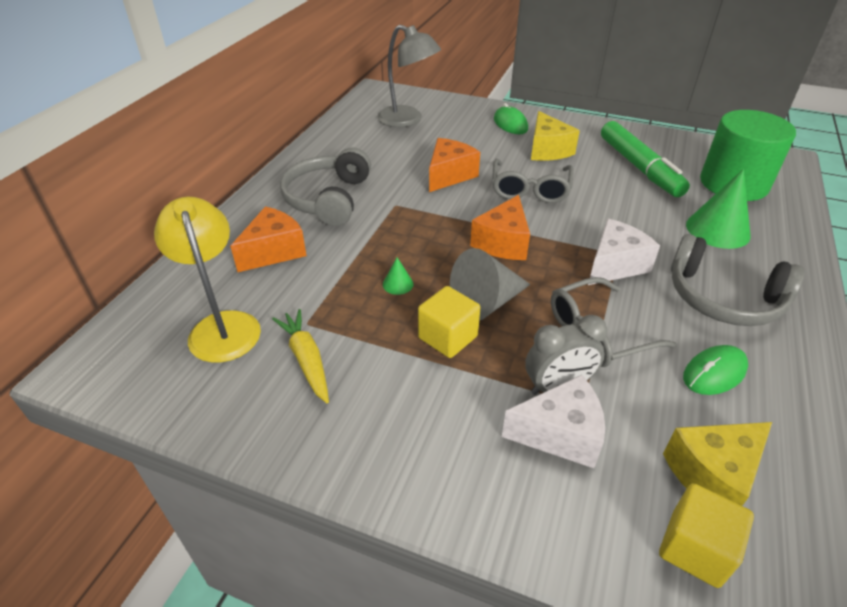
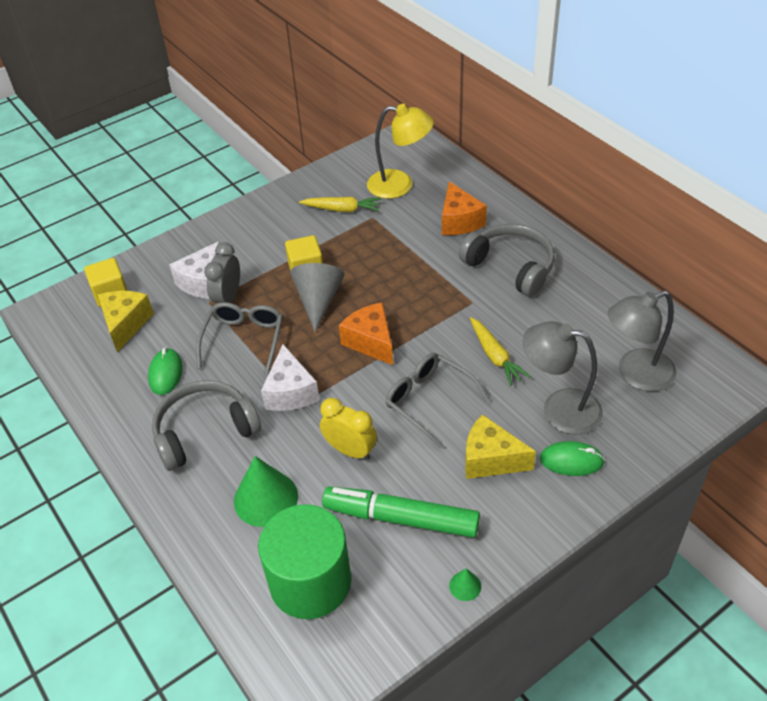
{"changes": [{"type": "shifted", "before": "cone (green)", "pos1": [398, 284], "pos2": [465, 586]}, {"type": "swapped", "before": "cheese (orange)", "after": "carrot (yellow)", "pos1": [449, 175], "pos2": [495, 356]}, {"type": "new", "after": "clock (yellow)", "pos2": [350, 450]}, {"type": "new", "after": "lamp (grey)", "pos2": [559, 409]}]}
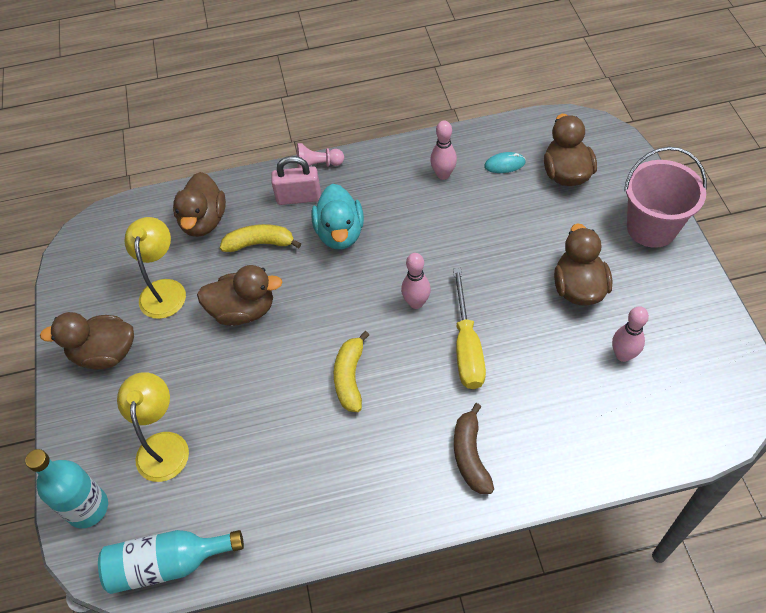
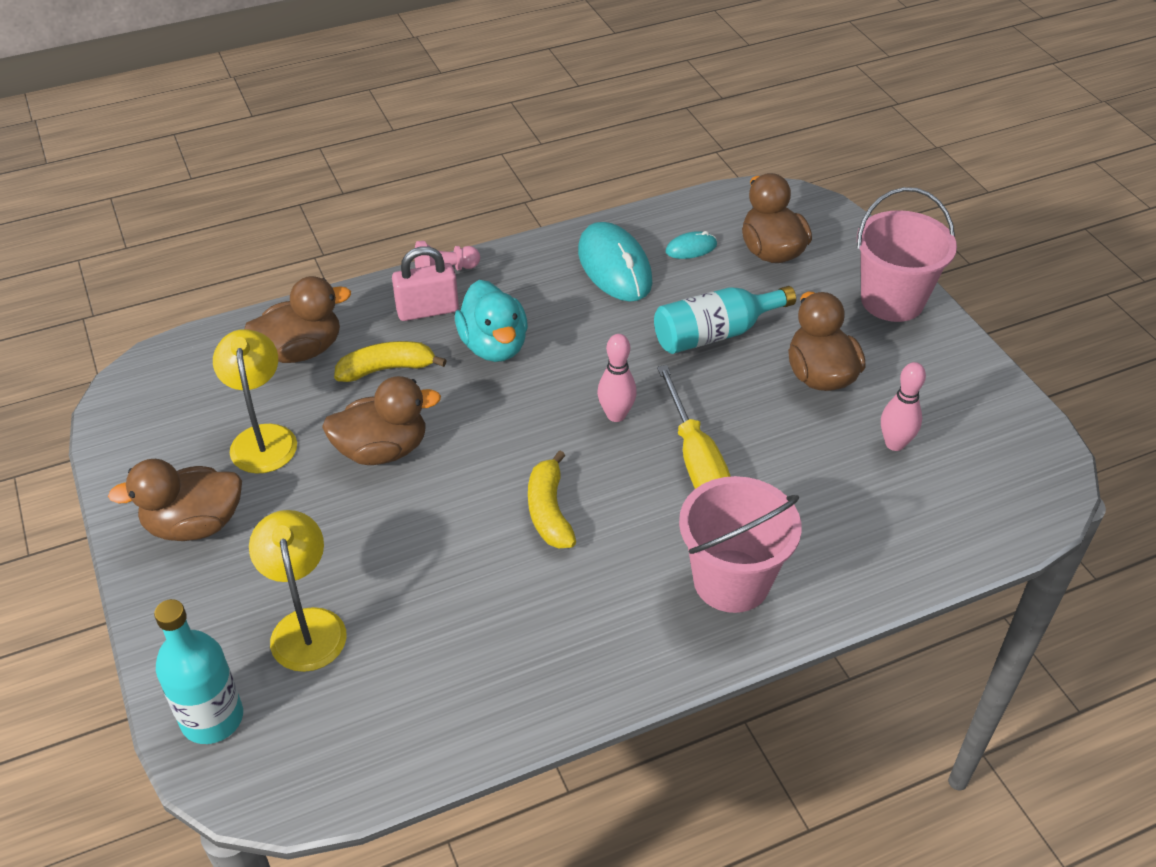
{"changes": [{"type": "shifted", "before": "bottle (turquoise)", "pos1": [168, 564], "pos2": [715, 334]}, {"type": "rotated", "before": "duck (brown)", "pos1": [204, 221], "pos2": [301, 350], "turn": -105}, {"type": "swapped", "before": "bowling pin (pink)", "after": "mouse (turquoise)", "pos1": [443, 175], "pos2": [614, 267]}, {"type": "swapped", "before": "banana (brown)", "after": "bucket (pink)", "pos1": [470, 455], "pos2": [731, 581]}]}
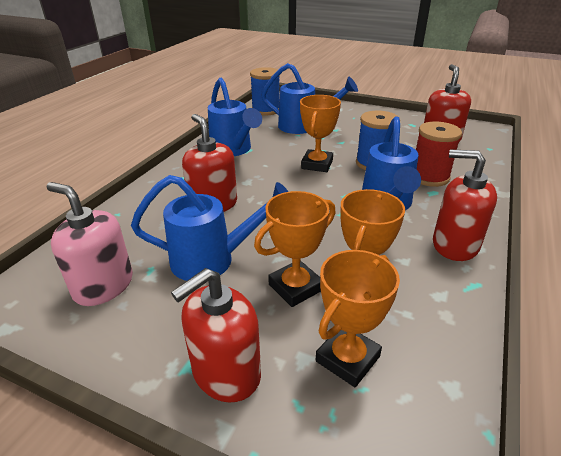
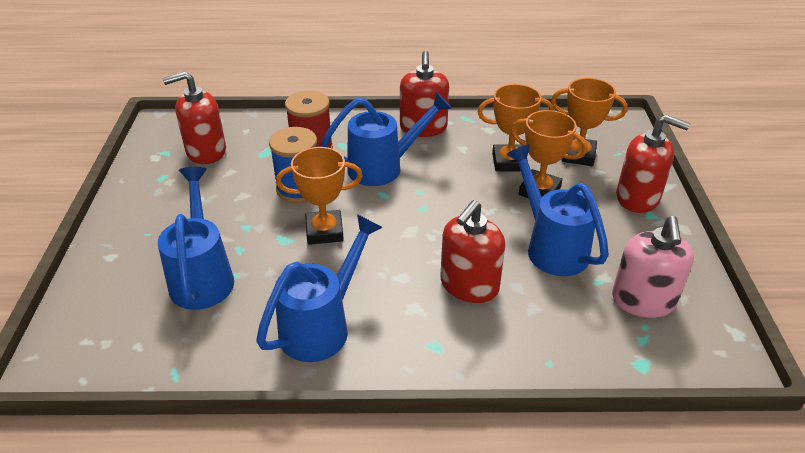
{"changes": [{"type": "gone", "before": "spool (blue)", "pos1": [266, 110]}]}
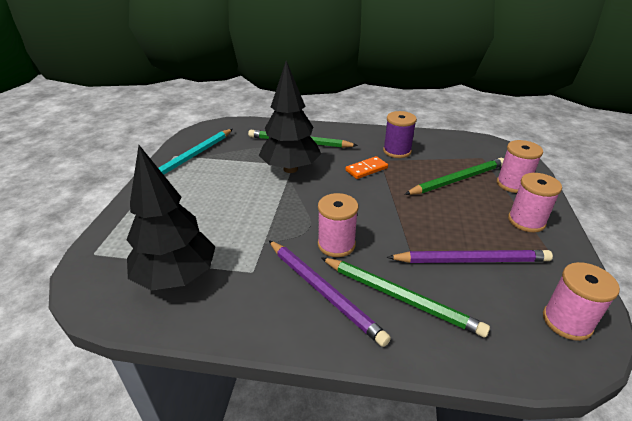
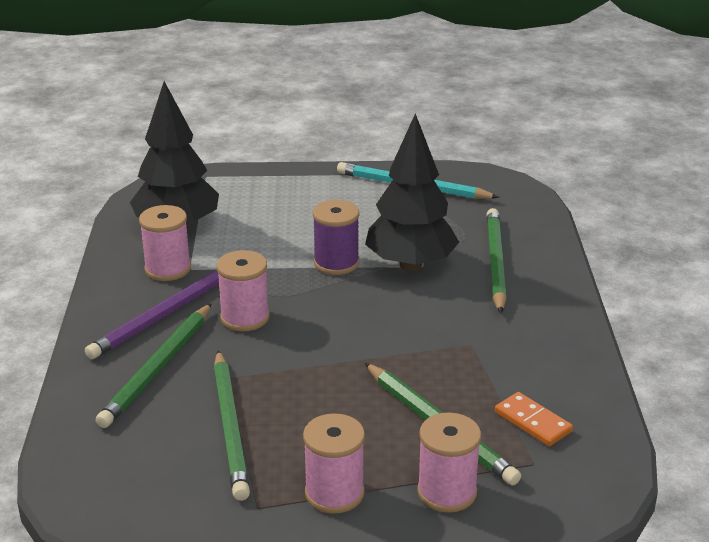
{"changes": [{"type": "shifted", "before": "domino (orange)", "pos1": [366, 169], "pos2": [532, 422]}, {"type": "shifted", "before": "spool (purple)", "pos1": [397, 151], "pos2": [336, 263]}, {"type": "repainted", "before": "pencil (purple)", "after": "pencil (green)", "pos1": [471, 260], "pos2": [230, 427]}, {"type": "shifted", "before": "spool (pink)", "pos1": [567, 321], "pos2": [168, 269]}]}
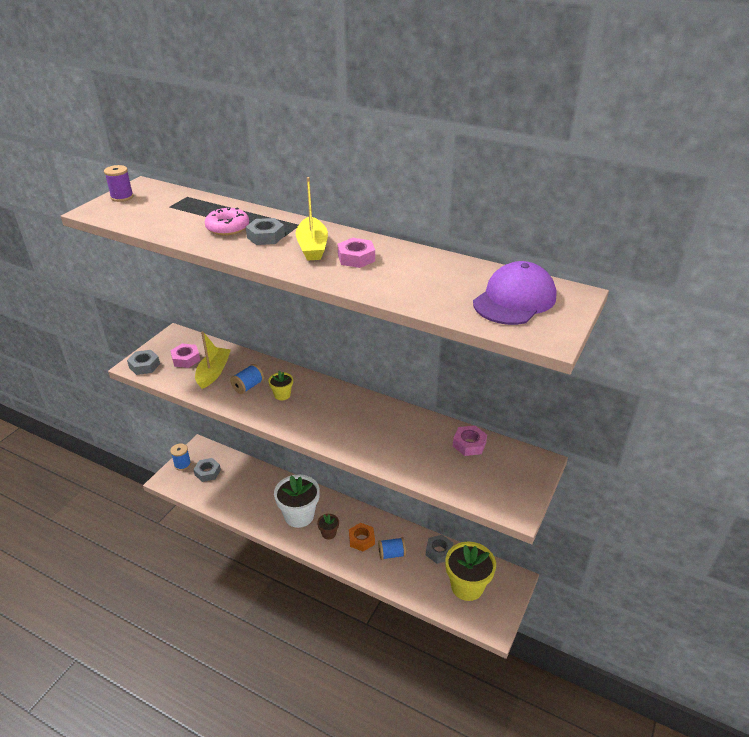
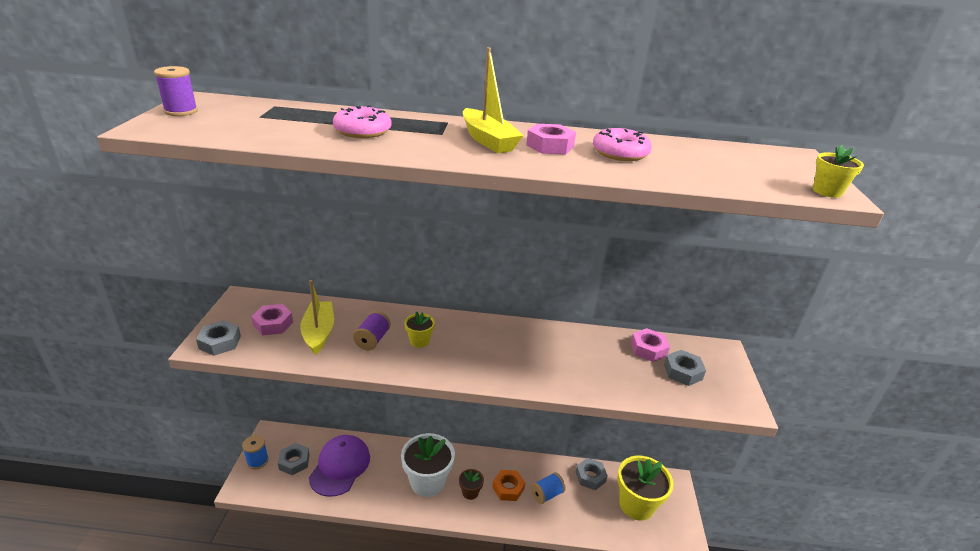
{"changes": [{"type": "repainted", "before": "spool (blue)", "after": "spool (purple)", "pos1": [248, 386], "pos2": [372, 340]}, {"type": "shifted", "before": "nut (grey)", "pos1": [266, 236], "pos2": [683, 372]}, {"type": "shifted", "before": "cap (purple)", "pos1": [514, 300], "pos2": [340, 466]}, {"type": "new", "after": "donut (pink)", "pos2": [620, 153]}, {"type": "new", "after": "flower pot (yellow)", "pos2": [827, 191]}]}
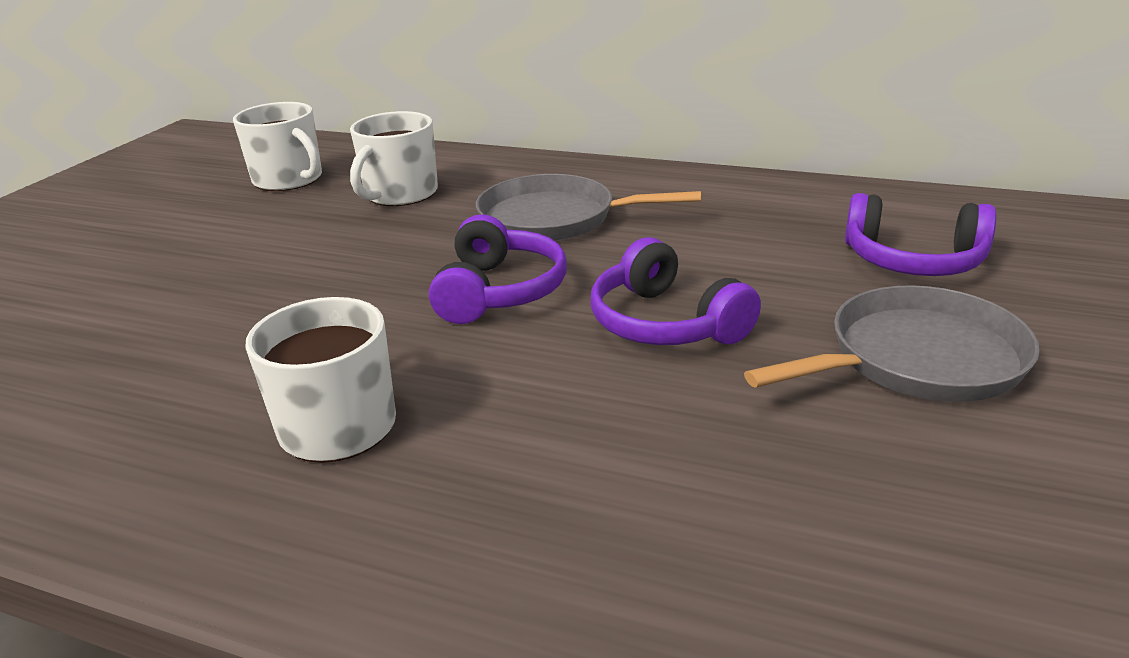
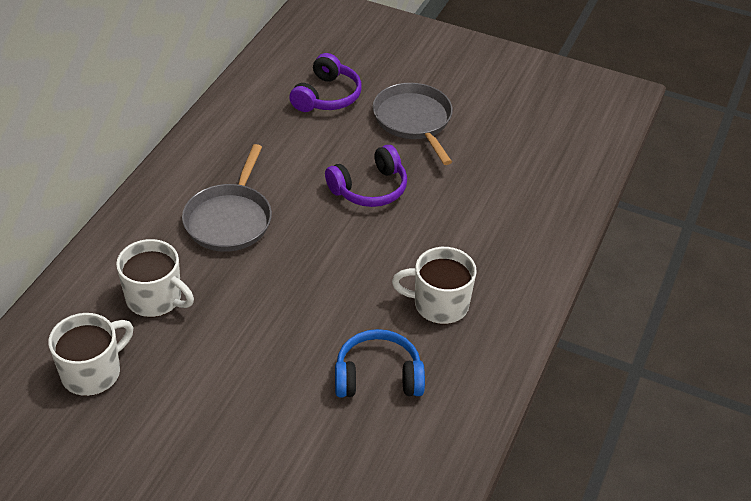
{"changes": [{"type": "gone", "before": "headphones (purple)", "pos1": [499, 291]}, {"type": "new", "after": "headphones (blue)", "pos2": [378, 376]}]}
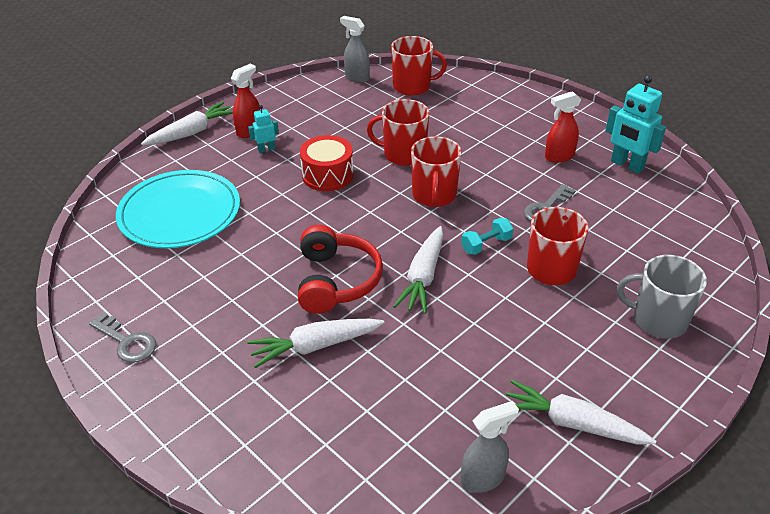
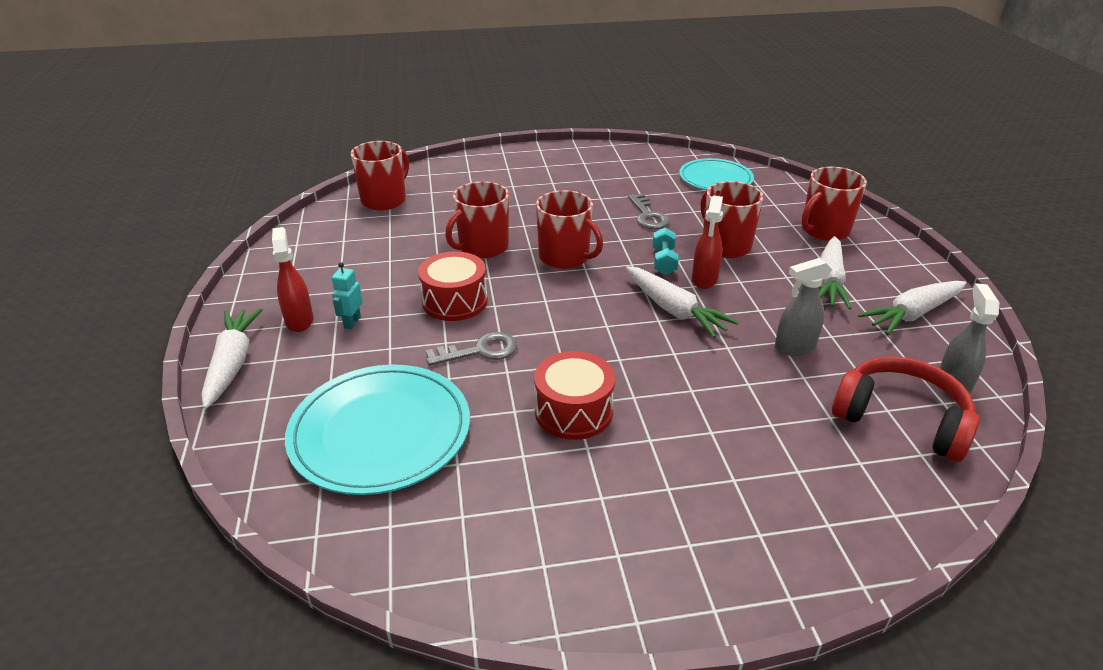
{"changes": [{"type": "shifted", "before": "key (grey)", "pos1": [127, 342], "pos2": [480, 351]}, {"type": "shifted", "before": "carrot (white)", "pos1": [315, 346], "pos2": [829, 281]}, {"type": "shifted", "before": "headphones (red)", "pos1": [336, 280], "pos2": [901, 419]}, {"type": "shifted", "before": "spray bottle (grey)", "pos1": [357, 77], "pos2": [794, 347]}, {"type": "shifted", "before": "spray bottle (red)", "pos1": [559, 156], "pos2": [704, 279]}, {"type": "gone", "before": "robot (turquoise)", "pos1": [627, 165]}, {"type": "repainted", "before": "mug (grey)", "after": "mug (red)", "pos1": [658, 320], "pos2": [824, 230]}, {"type": "new", "after": "drum (red)", "pos2": [573, 411]}, {"type": "new", "after": "plate (turquoise)", "pos2": [715, 178]}]}
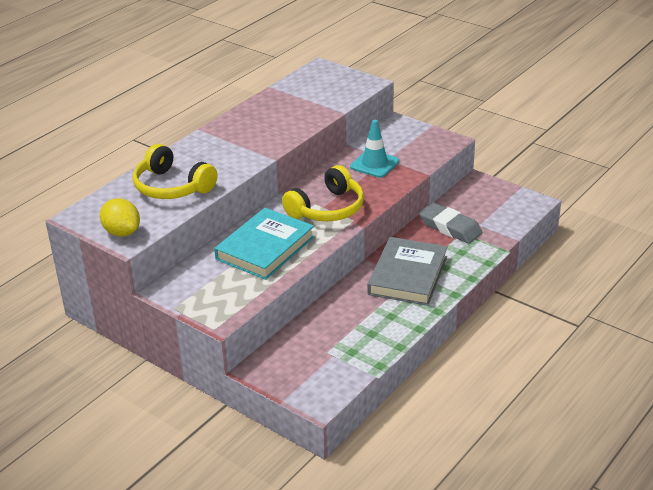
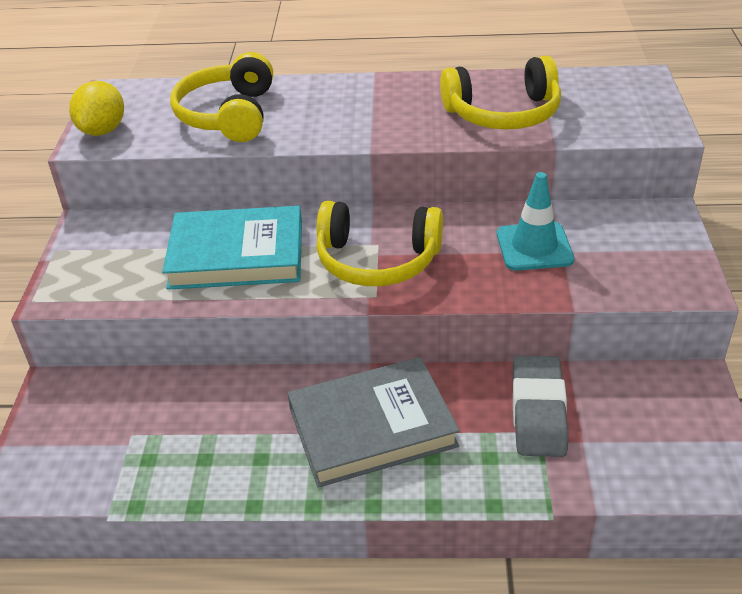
{"changes": [{"type": "new", "after": "headphones (yellow)", "pos2": [503, 113]}]}
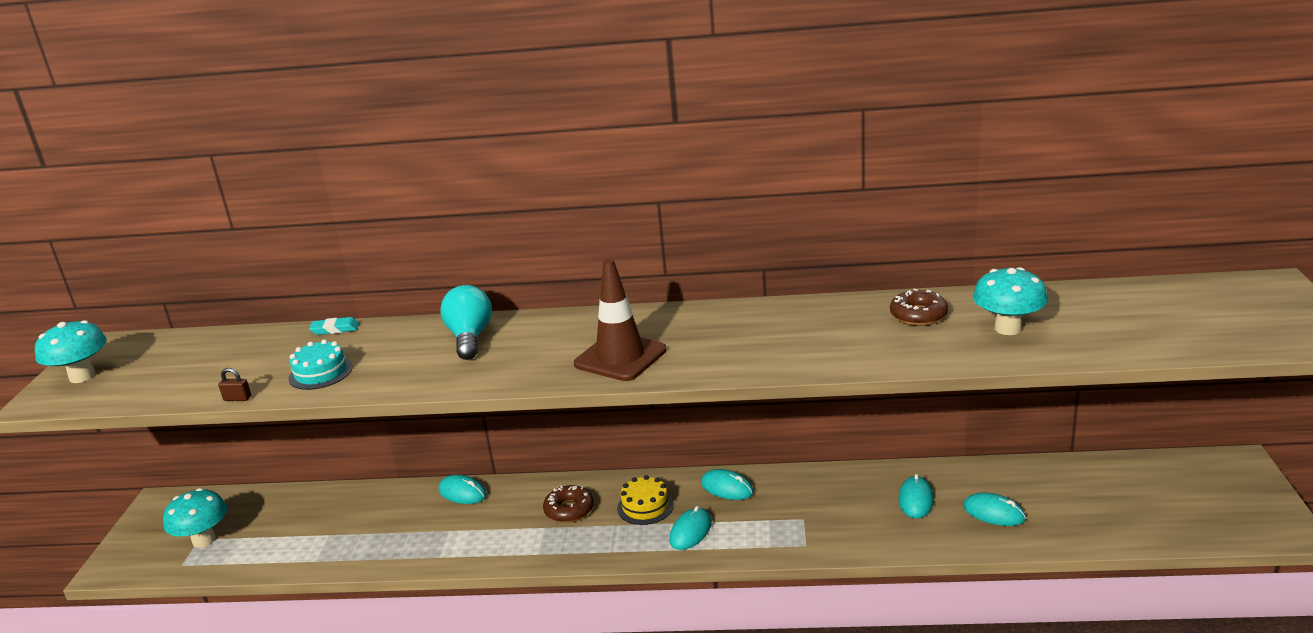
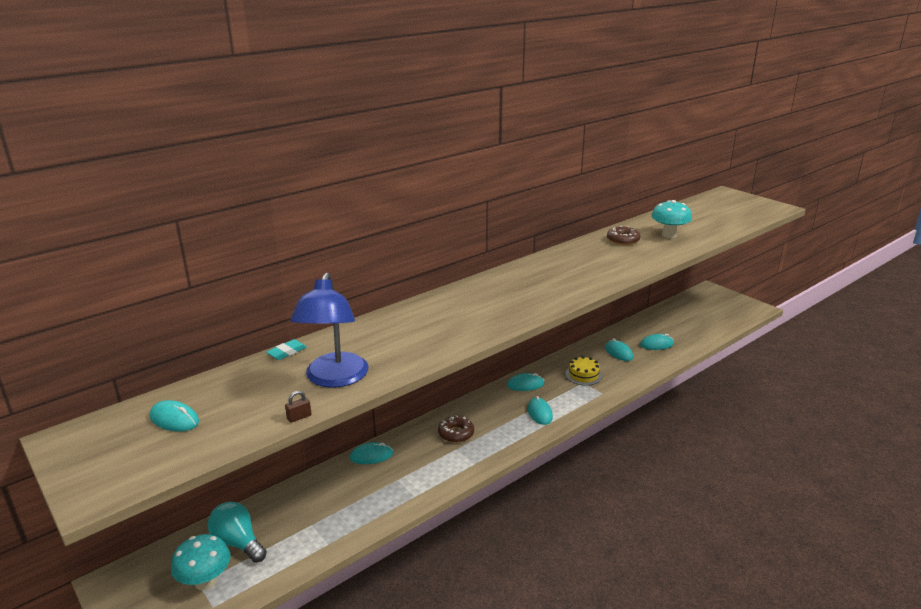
{"changes": [{"type": "gone", "before": "mushroom (turquoise)", "pos1": [82, 376]}, {"type": "swapped", "before": "cake (turquoise)", "after": "lamp (blue)", "pos1": [320, 373], "pos2": [334, 378]}, {"type": "shifted", "before": "light bulb (turquoise)", "pos1": [470, 338], "pos2": [238, 543]}, {"type": "gone", "before": "traffic cone (brown)", "pos1": [620, 357]}, {"type": "shifted", "before": "cake (yellow)", "pos1": [645, 506], "pos2": [583, 375]}, {"type": "new", "after": "mouse (turquoise)", "pos2": [174, 419]}]}
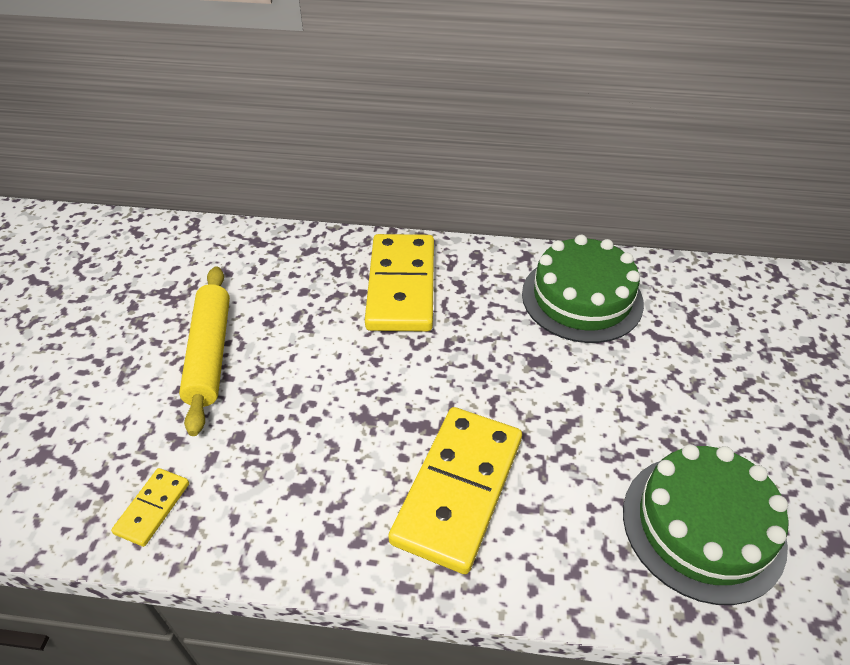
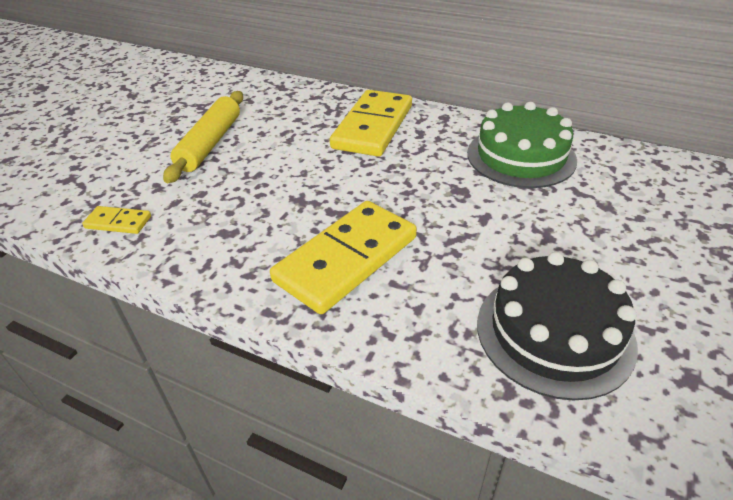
{"changes": [{"type": "rotated", "before": "domino (yellow)", "pos1": [152, 508], "pos2": [118, 222], "turn": 60}, {"type": "repainted", "before": "cake (green)", "after": "cake (black)", "pos1": [703, 526], "pos2": [554, 332]}]}
